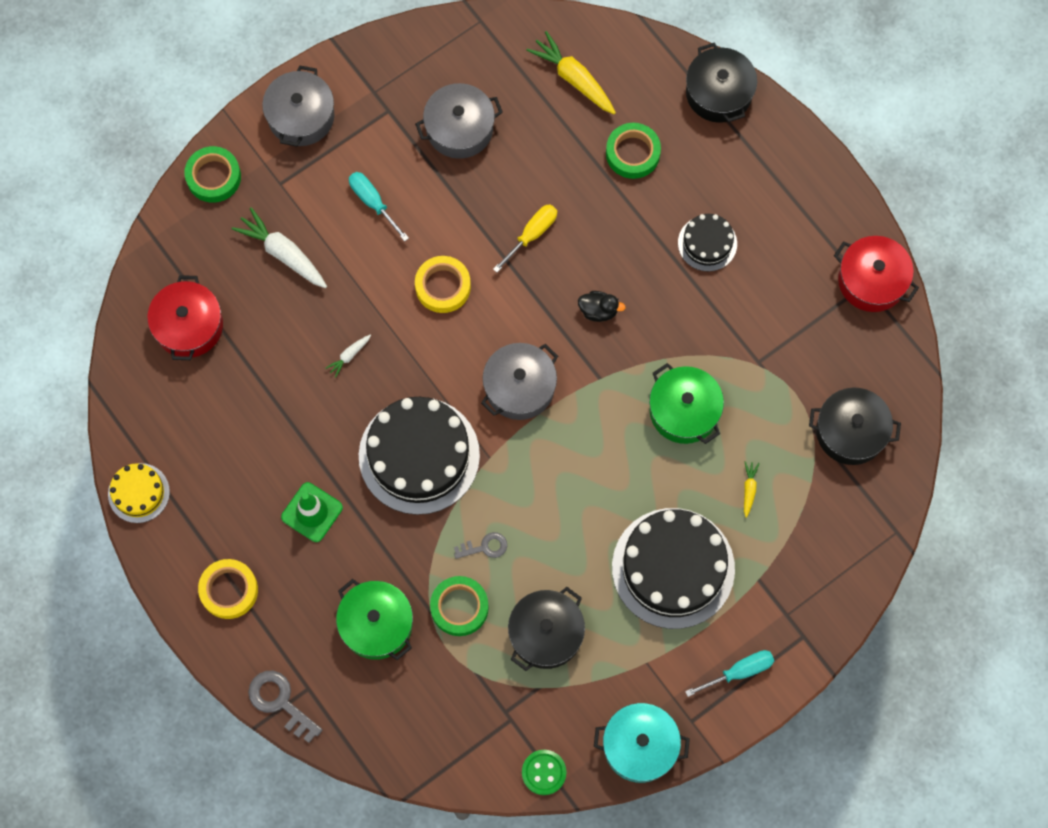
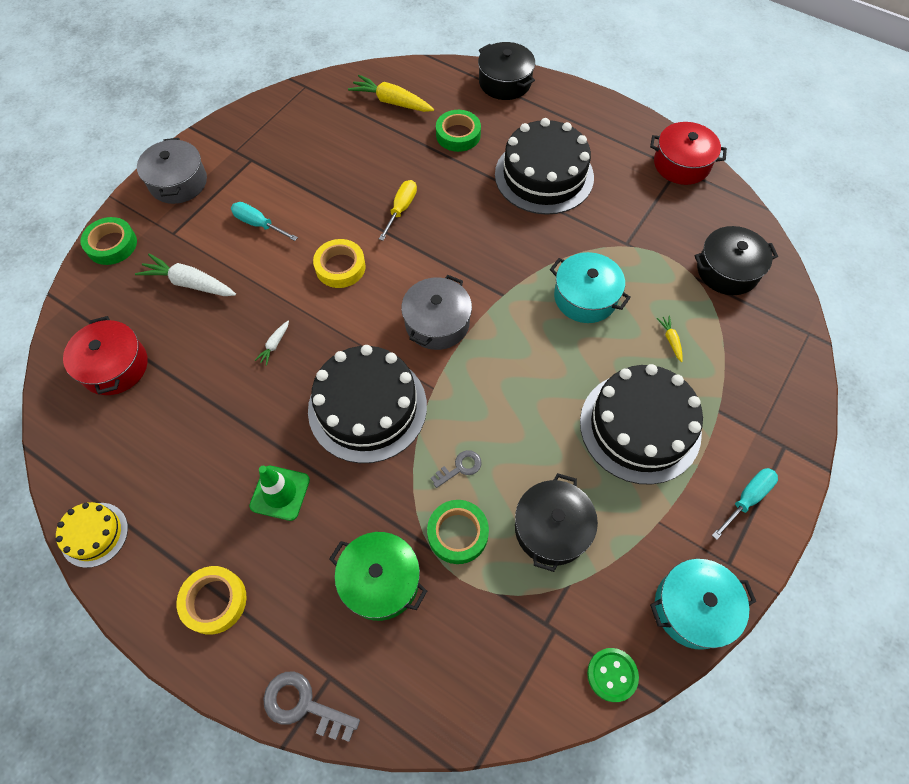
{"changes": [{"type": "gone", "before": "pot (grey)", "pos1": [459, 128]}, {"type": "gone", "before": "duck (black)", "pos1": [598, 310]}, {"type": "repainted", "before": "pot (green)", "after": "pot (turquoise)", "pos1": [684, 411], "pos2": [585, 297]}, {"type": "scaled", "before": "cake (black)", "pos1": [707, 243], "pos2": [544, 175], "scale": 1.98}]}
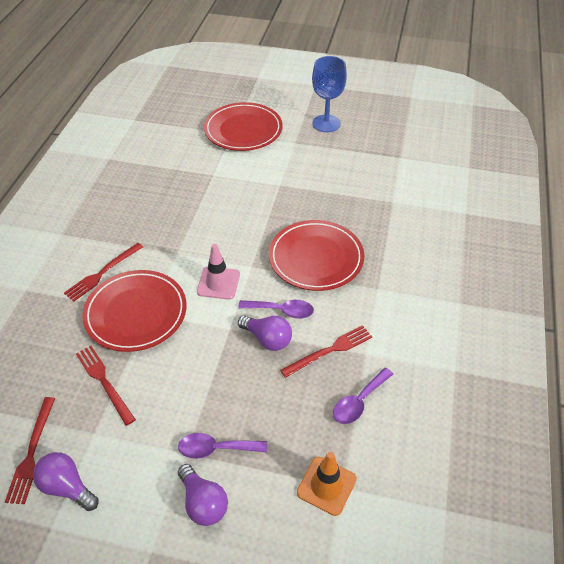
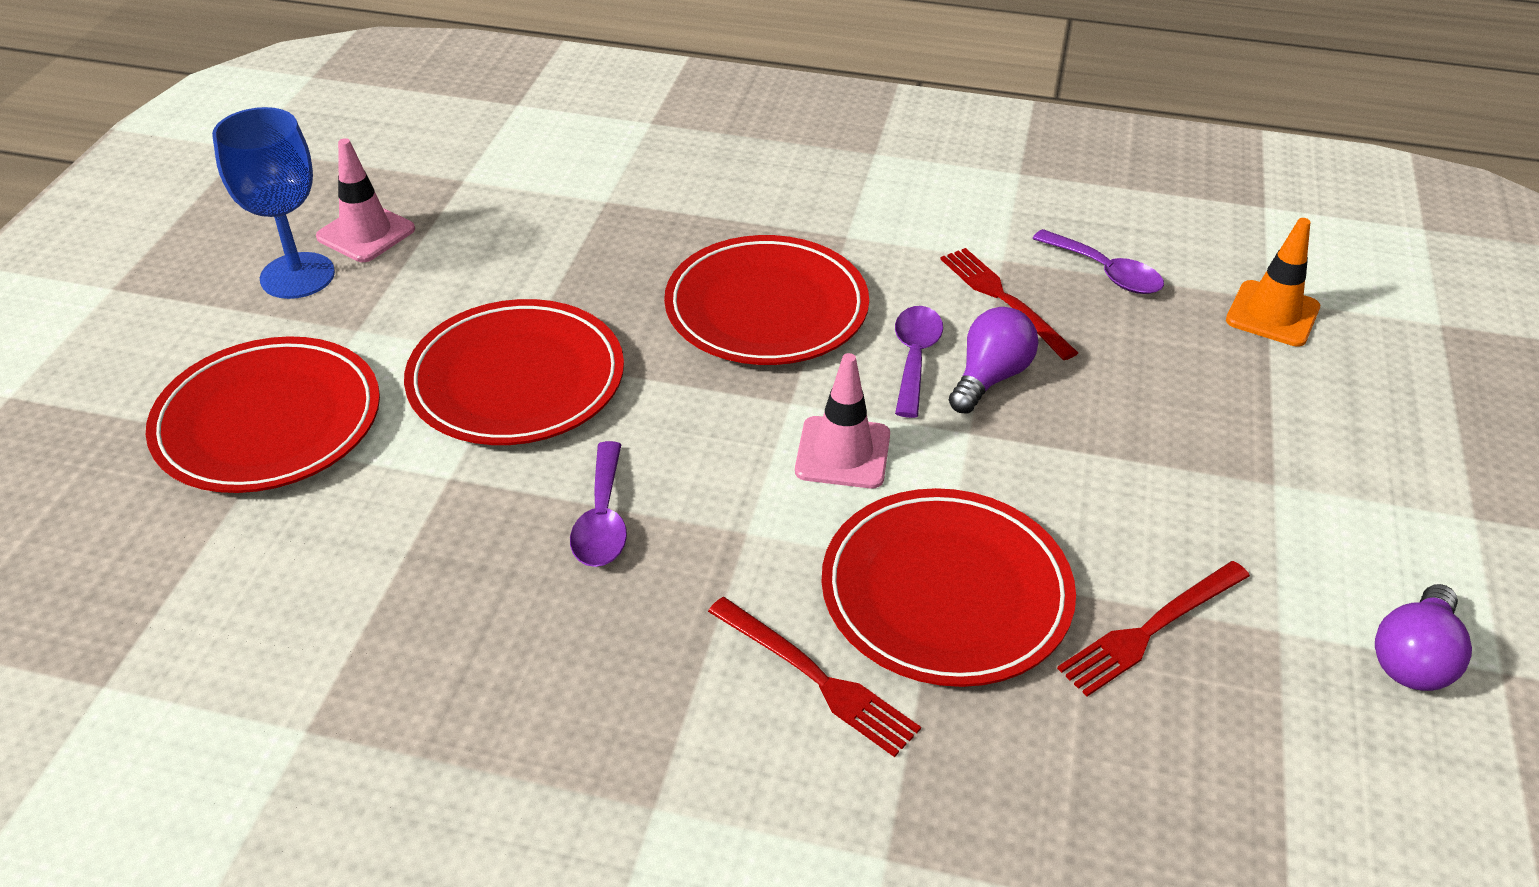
{"changes": [{"type": "gone", "before": "fork (red)", "pos1": [32, 452]}, {"type": "shifted", "before": "spoon (purple)", "pos1": [216, 449], "pos2": [602, 519]}, {"type": "gone", "before": "light bulb (purple)", "pos1": [203, 503]}, {"type": "new", "after": "traffic cone (pink)", "pos2": [366, 233]}, {"type": "new", "after": "plate (red)", "pos2": [516, 380]}]}
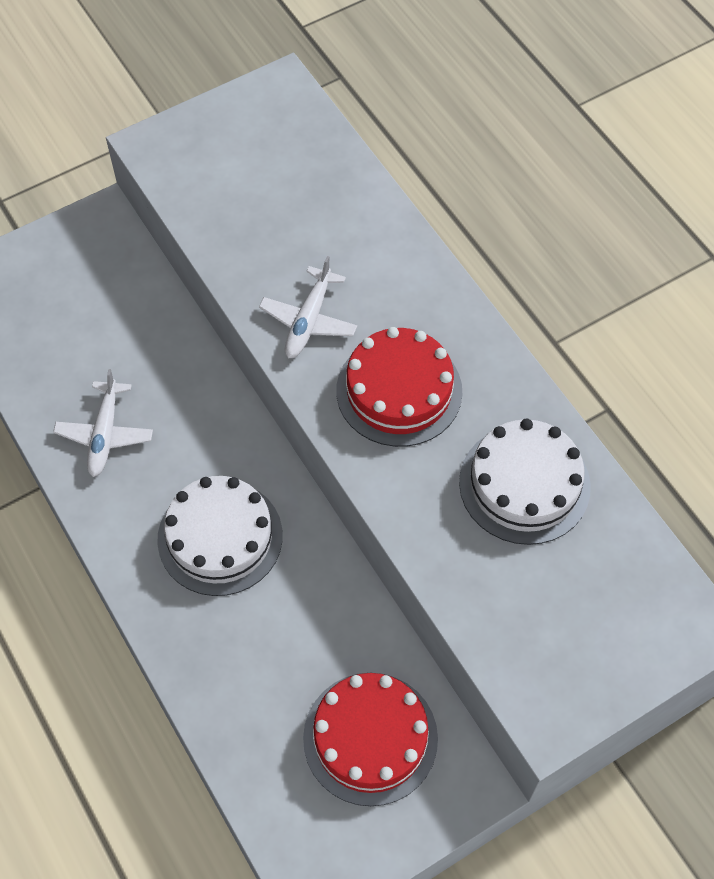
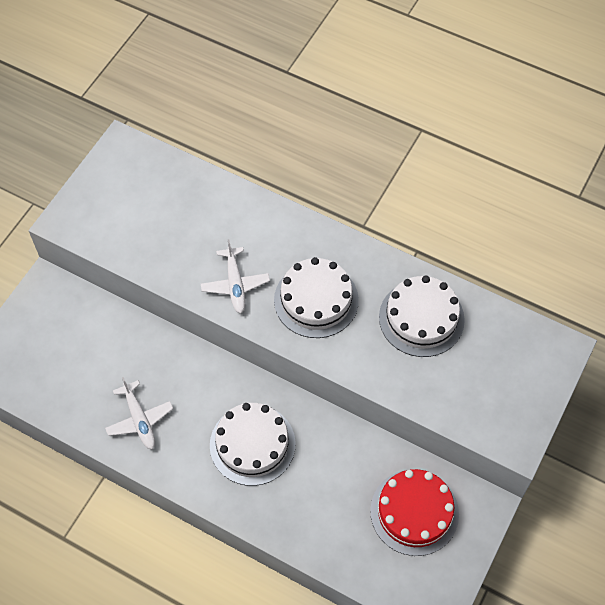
{"changes": [{"type": "repainted", "before": "cake (red)", "after": "cake (white)", "pos1": [399, 390], "pos2": [316, 300]}]}
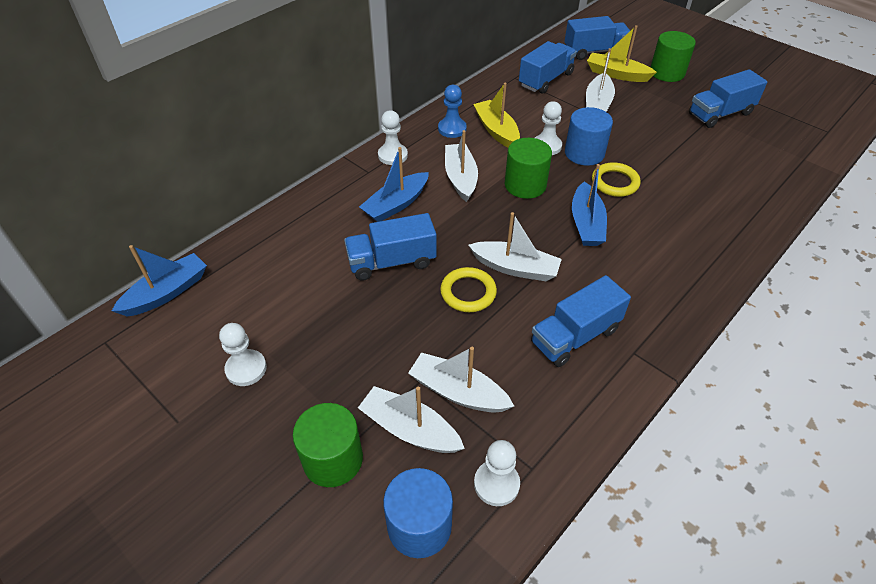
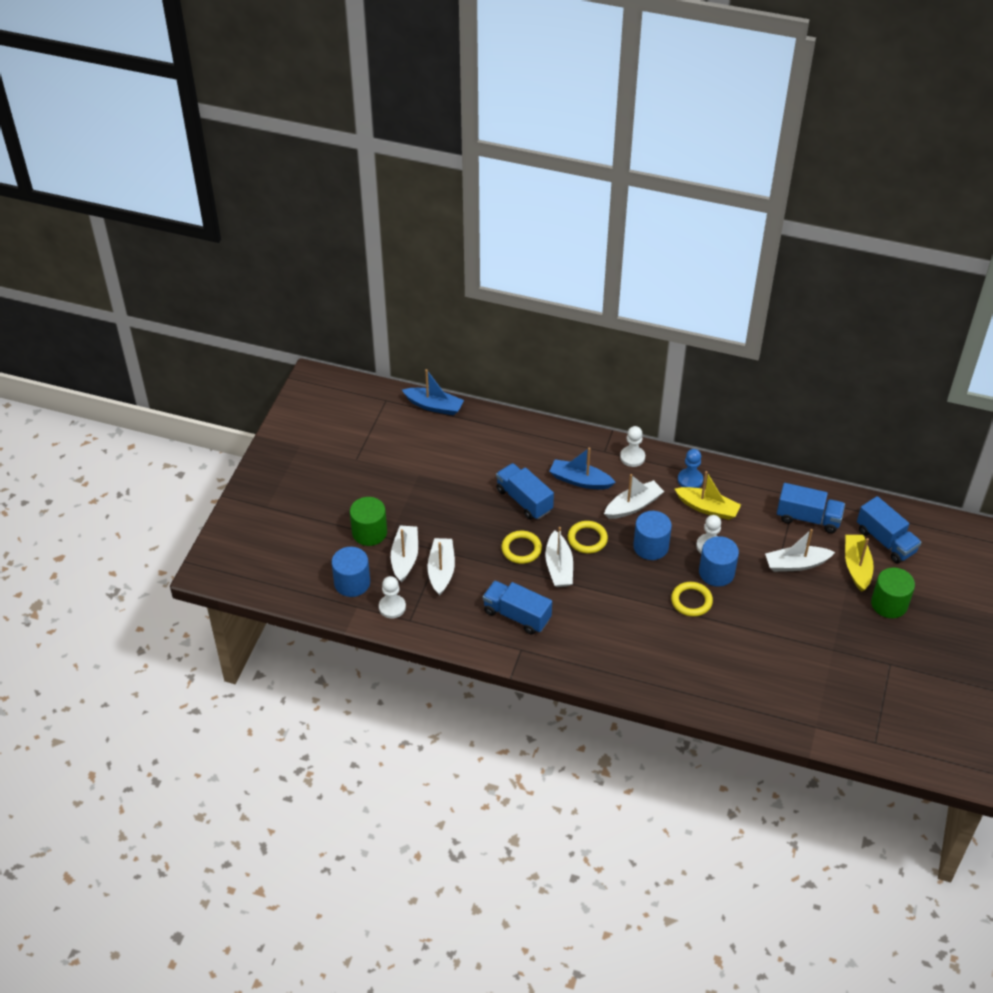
{"changes": [{"type": "gone", "before": "pawn (white)", "pos1": [246, 369]}, {"type": "rotated", "before": "boat (yellow)", "pos1": [496, 131], "pos2": [707, 508], "turn": 75}, {"type": "repainted", "before": "cylinder (green)", "after": "cylinder (blue)", "pos1": [525, 185], "pos2": [650, 546]}, {"type": "gone", "before": "boat (blue)", "pos1": [586, 224]}, {"type": "gone", "before": "truck (blue)", "pos1": [720, 114]}, {"type": "new", "after": "ring (yellow)", "pos2": [587, 539]}]}
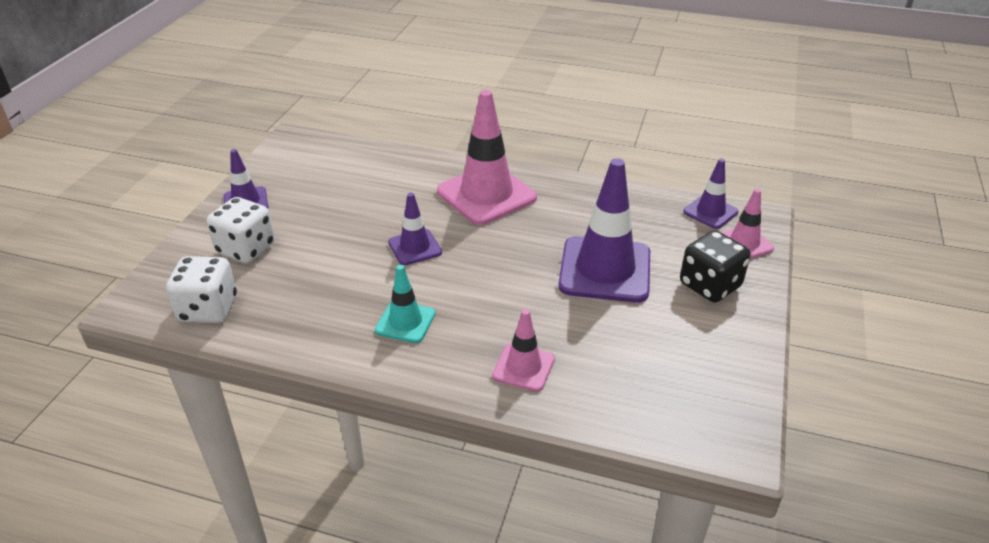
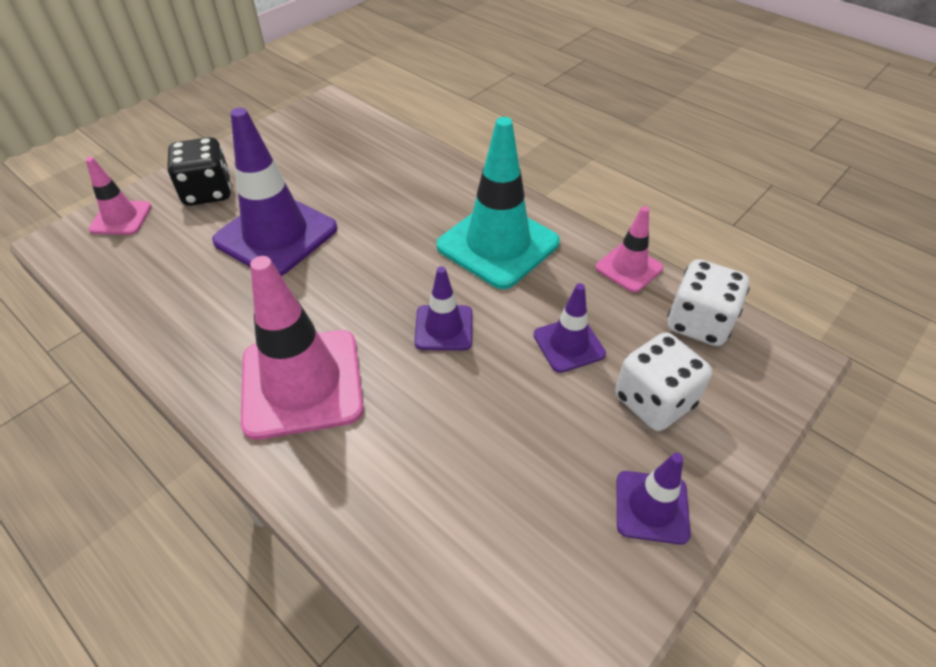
{"changes": [{"type": "scaled", "before": "traffic cone (turquoise)", "pos1": [405, 322], "pos2": [498, 244], "scale": 1.9}, {"type": "shifted", "before": "traffic cone (pink)", "pos1": [523, 367], "pos2": [629, 268]}, {"type": "shifted", "before": "traffic cone (purple)", "pos1": [710, 212], "pos2": [569, 344]}]}
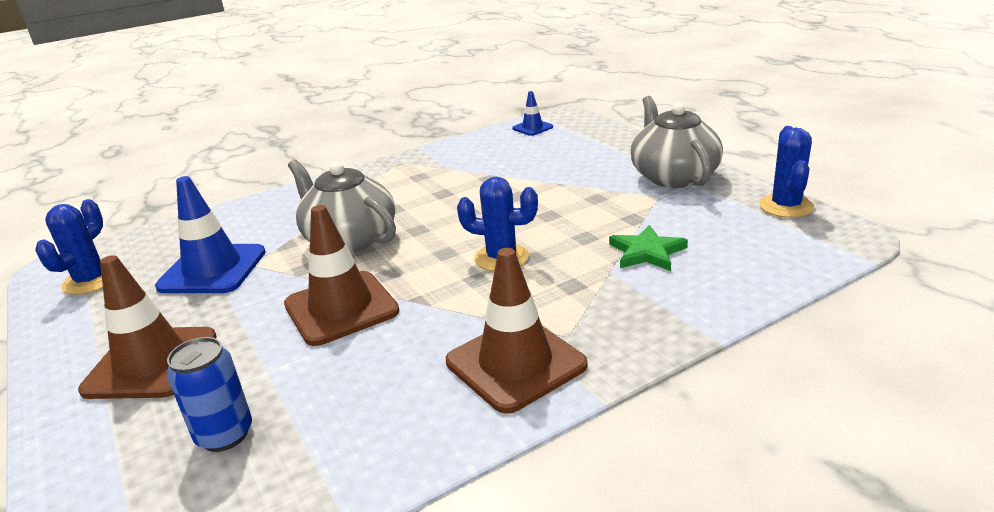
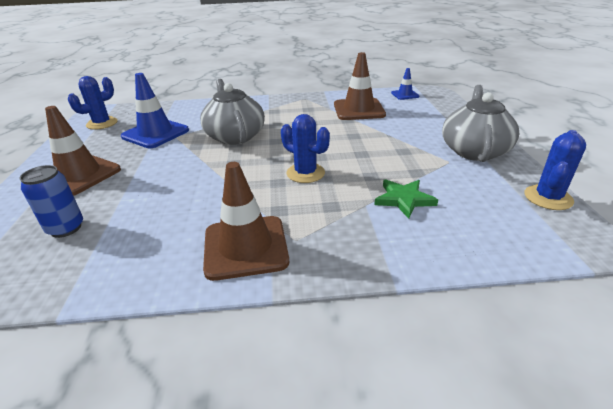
{"changes": [{"type": "shifted", "before": "traffic cone (brown)", "pos1": [341, 308], "pos2": [359, 110]}]}
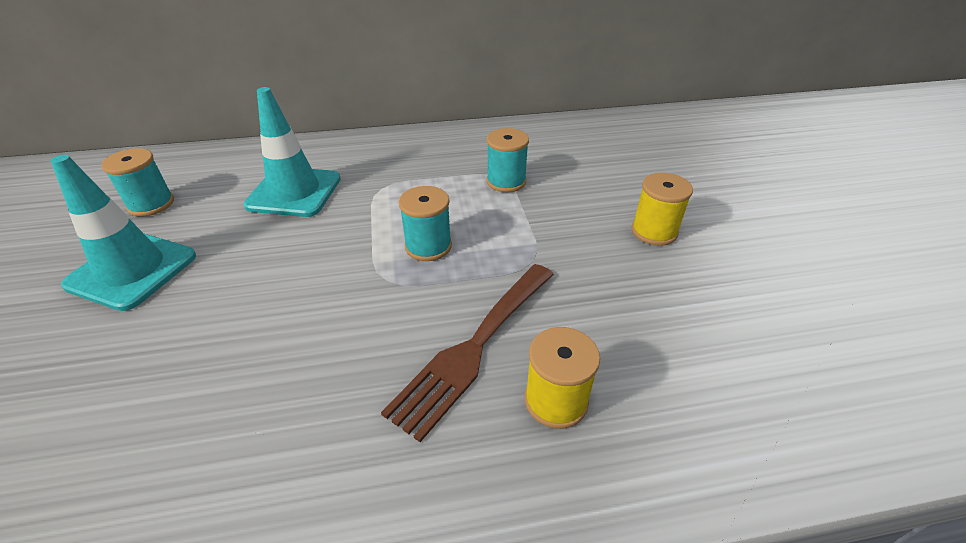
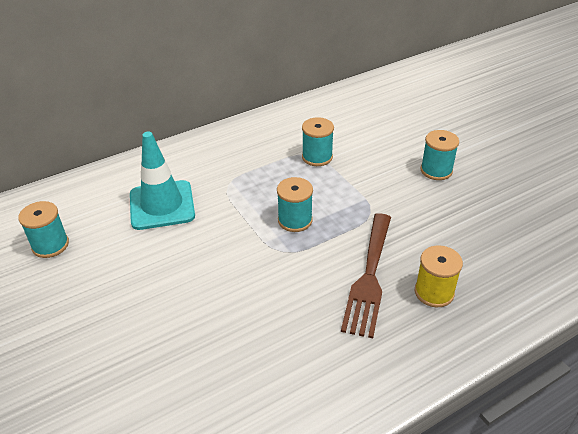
{"changes": [{"type": "gone", "before": "traffic cone (turquoise)", "pos1": [132, 270]}, {"type": "repainted", "before": "spool (yellow)", "after": "spool (turquoise)", "pos1": [654, 231], "pos2": [436, 170]}]}
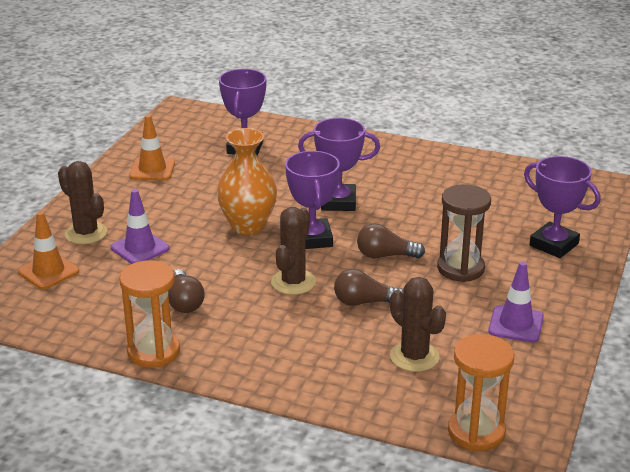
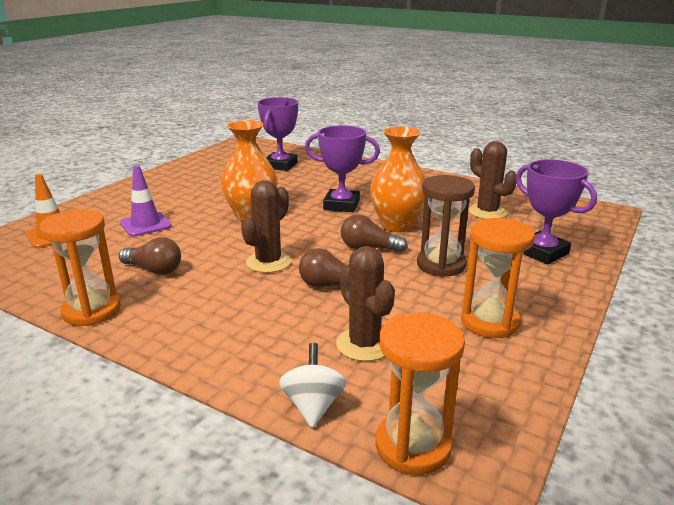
{"changes": [{"type": "shifted", "before": "cactus (brown)", "pos1": [86, 233], "pos2": [487, 212]}, {"type": "gone", "before": "traffic cone (orange)", "pos1": [152, 169]}, {"type": "rotated", "before": "light bulb (brown)", "pos1": [184, 302], "pos2": [154, 269], "turn": -60}, {"type": "gone", "before": "trophy (purple)", "pos1": [312, 239]}, {"type": "swapped", "before": "traffic cone (purple)", "after": "hourglass (orange)", "pos1": [516, 324], "pos2": [490, 322]}, {"type": "new", "after": "spinning top (white)", "pos2": [313, 405]}, {"type": "new", "after": "vase (orange)", "pos2": [397, 225]}]}
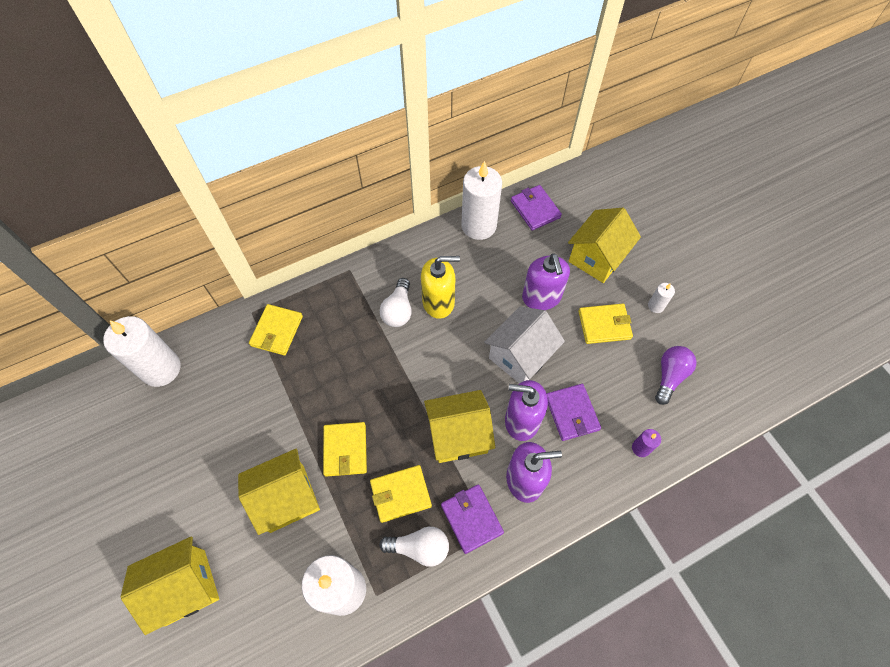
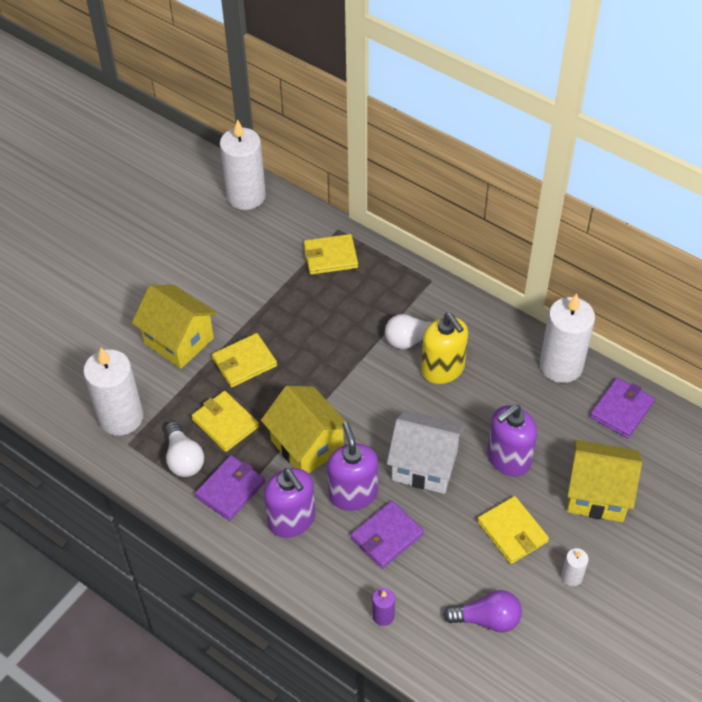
{"changes": [{"type": "gone", "before": "house (yellow)", "pos1": [185, 587]}]}
